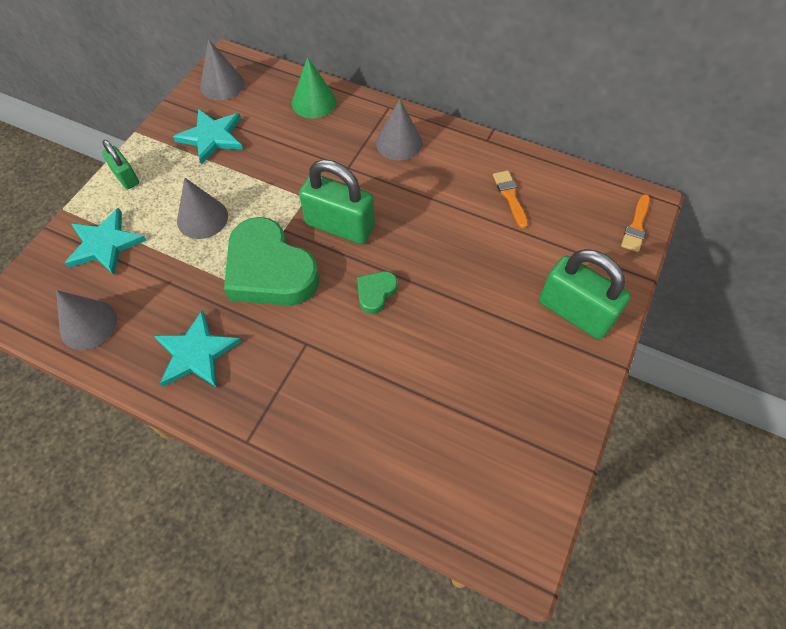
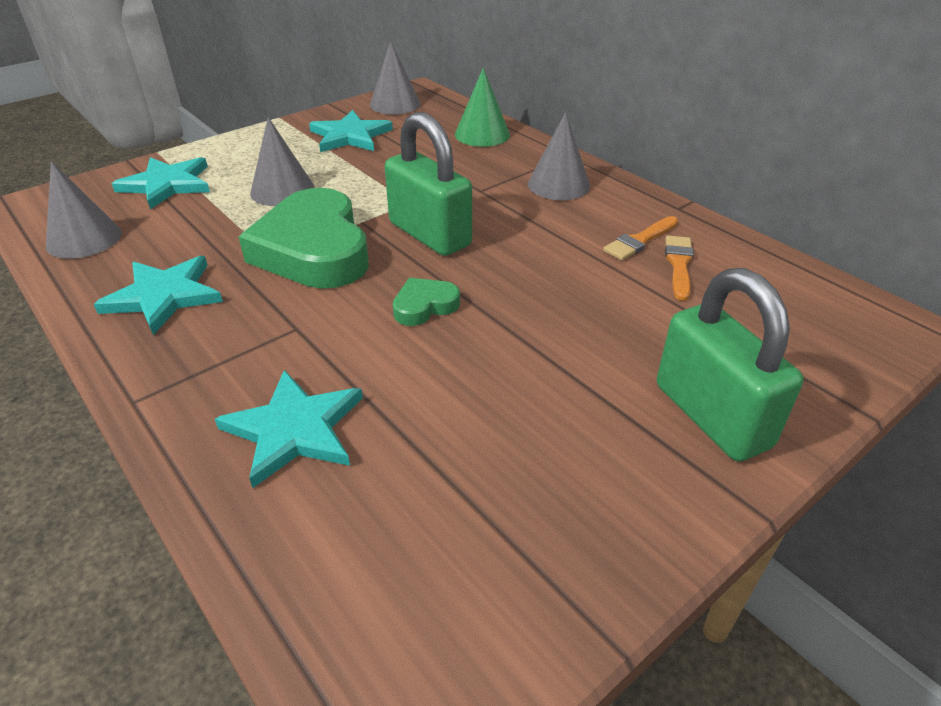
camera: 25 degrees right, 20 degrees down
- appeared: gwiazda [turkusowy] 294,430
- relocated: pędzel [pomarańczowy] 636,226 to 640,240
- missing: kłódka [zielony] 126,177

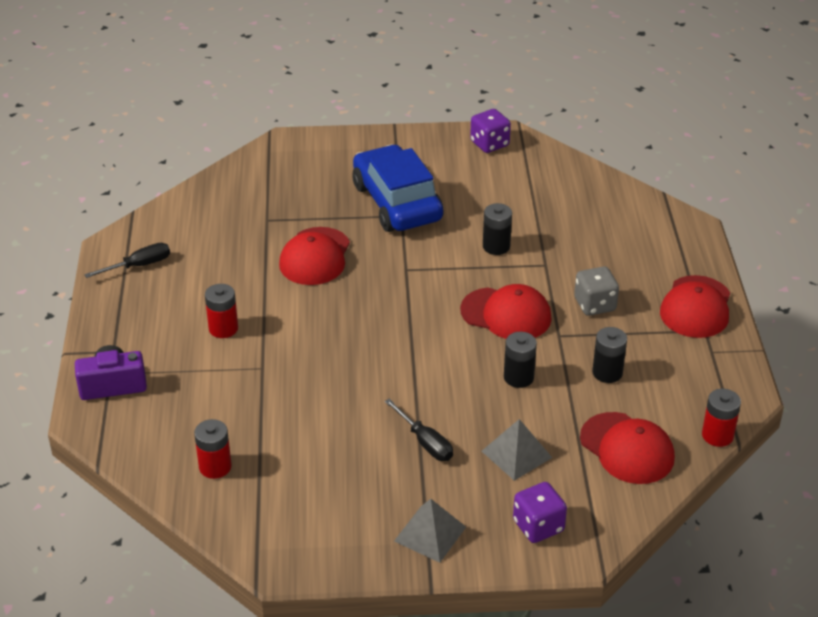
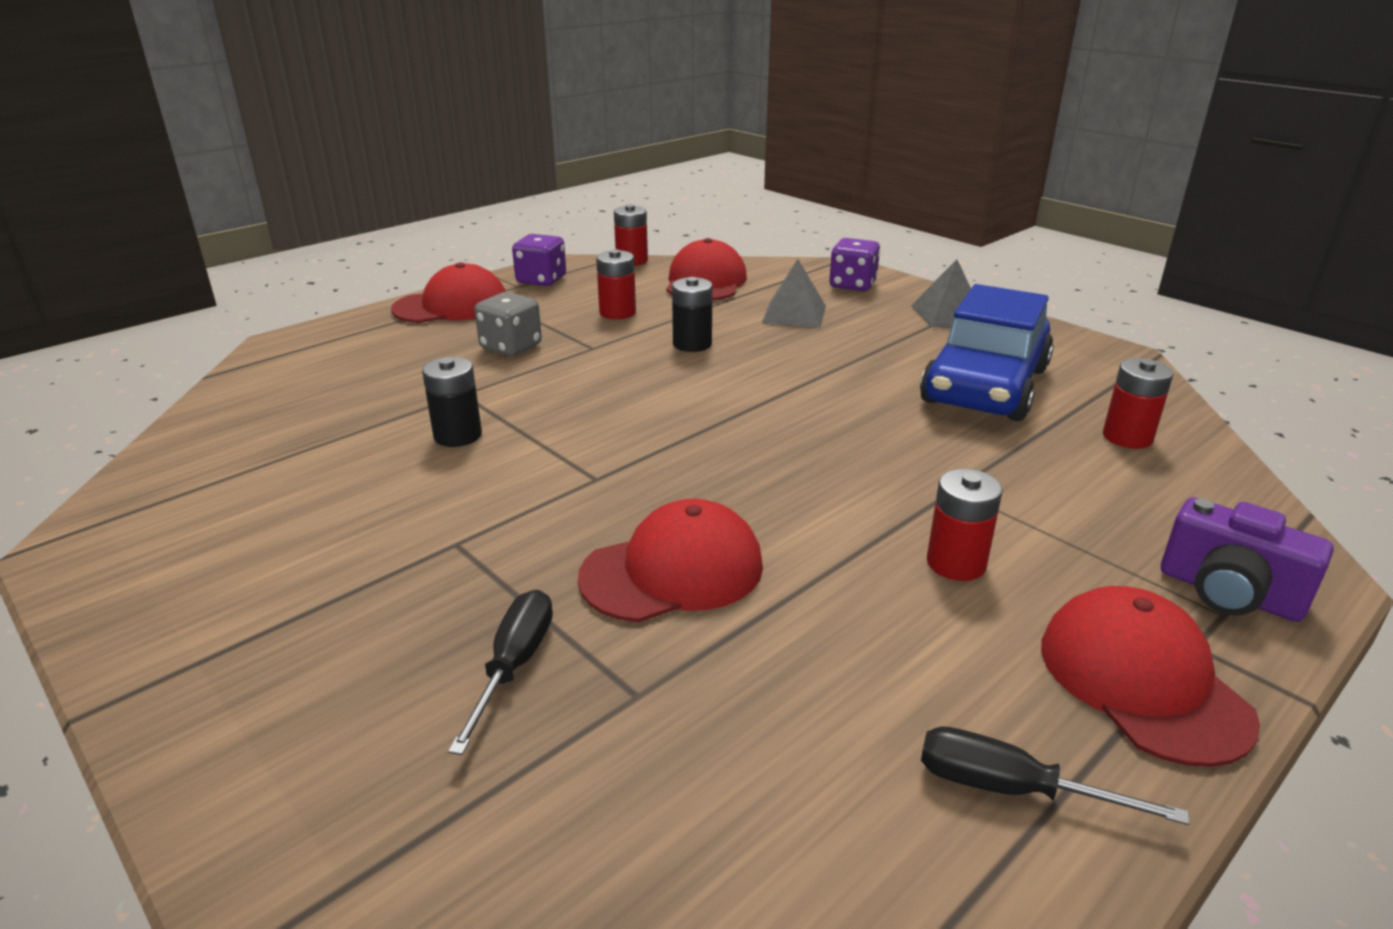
camera: 130 degrees left, 10 degrees down
- relocated: śrubokręt [czarny] 425,442 to 514,665
- relocated: kostka do gry [fioletowy] 489,144 to 541,280
- colour: bateria [czarny] 607,372 to bateria [czerwony] 617,313
- relocated: samochód [niebieski] 397,202 to 985,386
- relocated: czapka [czerwony] 506,314 to 1142,681

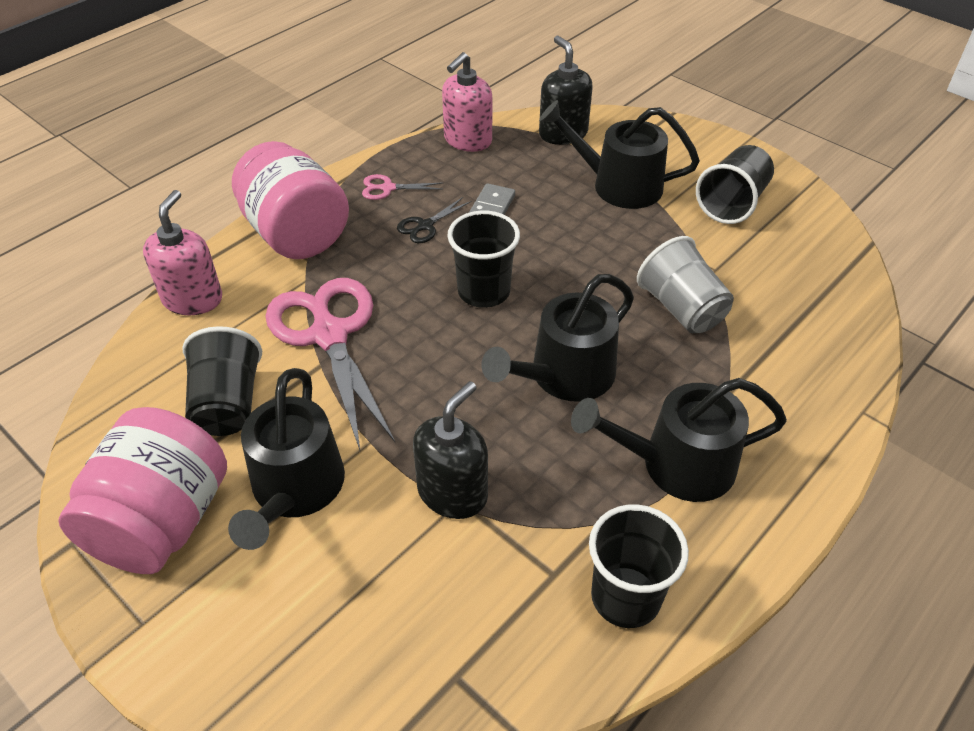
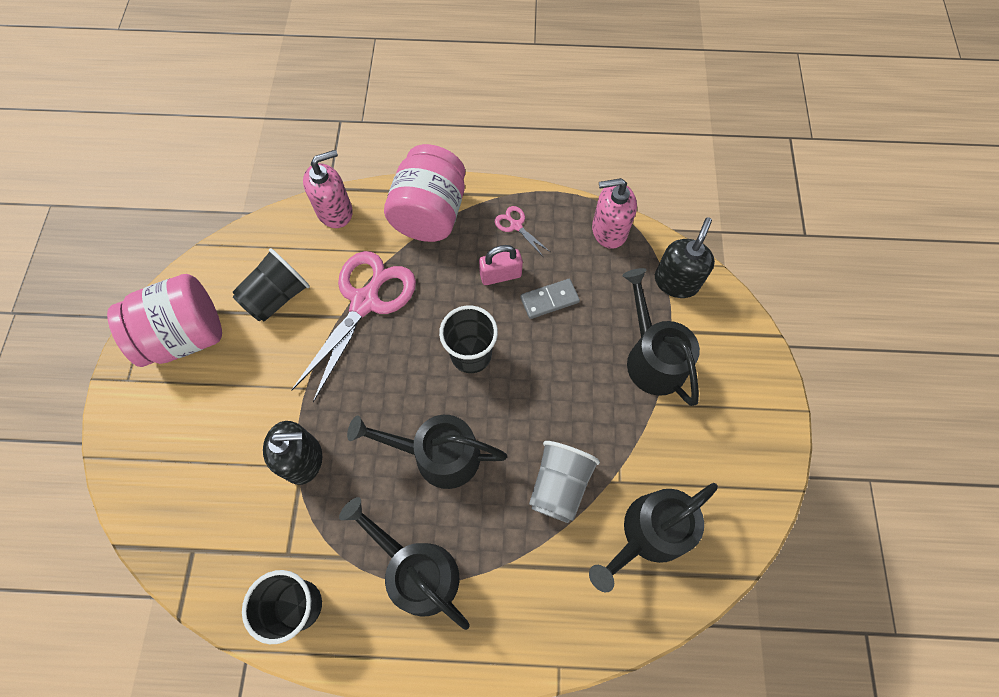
camera: 50 degrees right, 20 degrees up
- exchanged: nożyczki [czarny] 425,226 to kłódka [różowy] 500,275
- relocated: konewka [czarny] 295,489 to 649,533
- missing: szklanka [czarny] 732,203

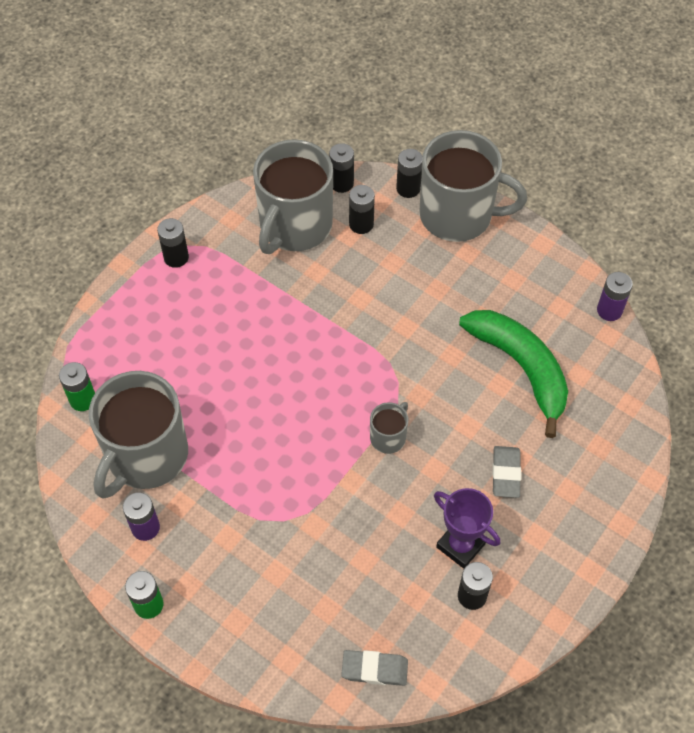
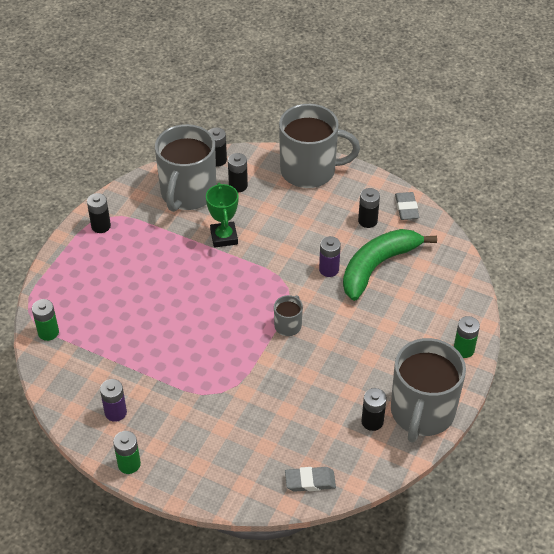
camera: 10 degrees left, 10 degrees down
- appeared: puchar [zielony] 224,237
- relocated: bateria [fioletowy] 609,310 to 329,269
- spun: banan [zielony] 521,368 = 378,266 90 degrees counterclockwise
- relocated: bateria [czarny] 408,188 to 367,221
- relocated: kubek [szary] 146,456 to 422,412
- relocated: gumka do mazania [szary] 506,473 to 406,208
- appeared: bateria [zielony] 463,349
- missing: puchar [fioletowy] 460,545

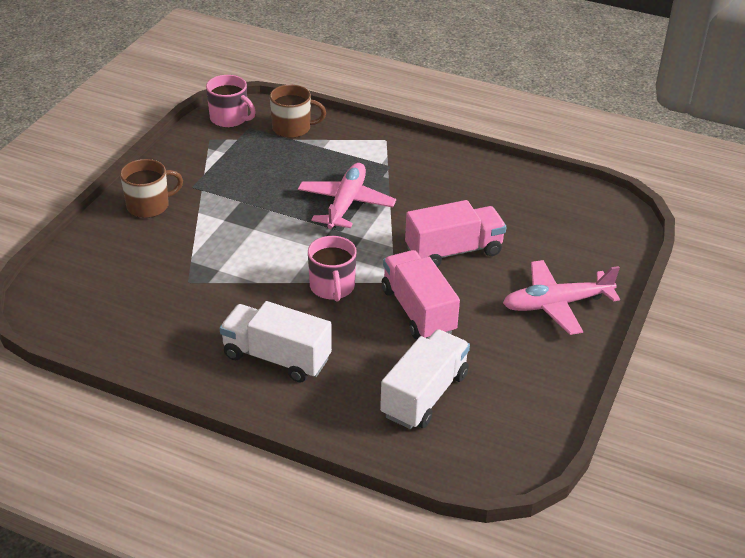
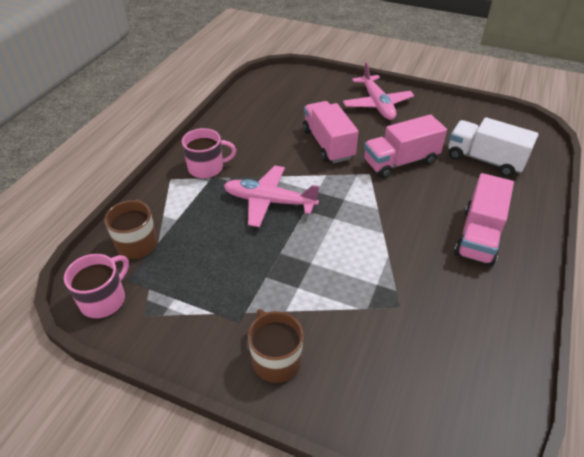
camera: 90 degrees left, 5 degrees up
- relocated: kubek [różowy] 332,287 to 207,168
- colour: ciężarówka [biały] 276,357 to ciężarówka [różowy] 478,236

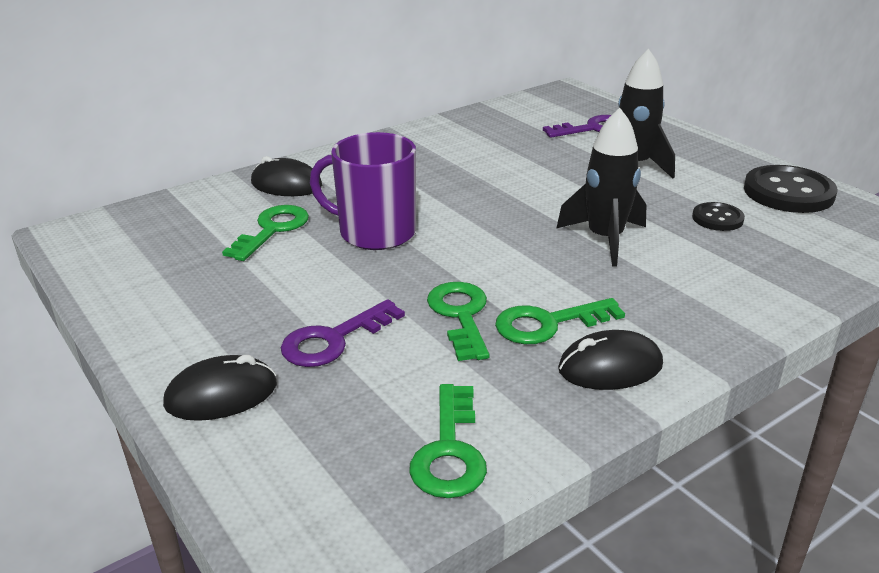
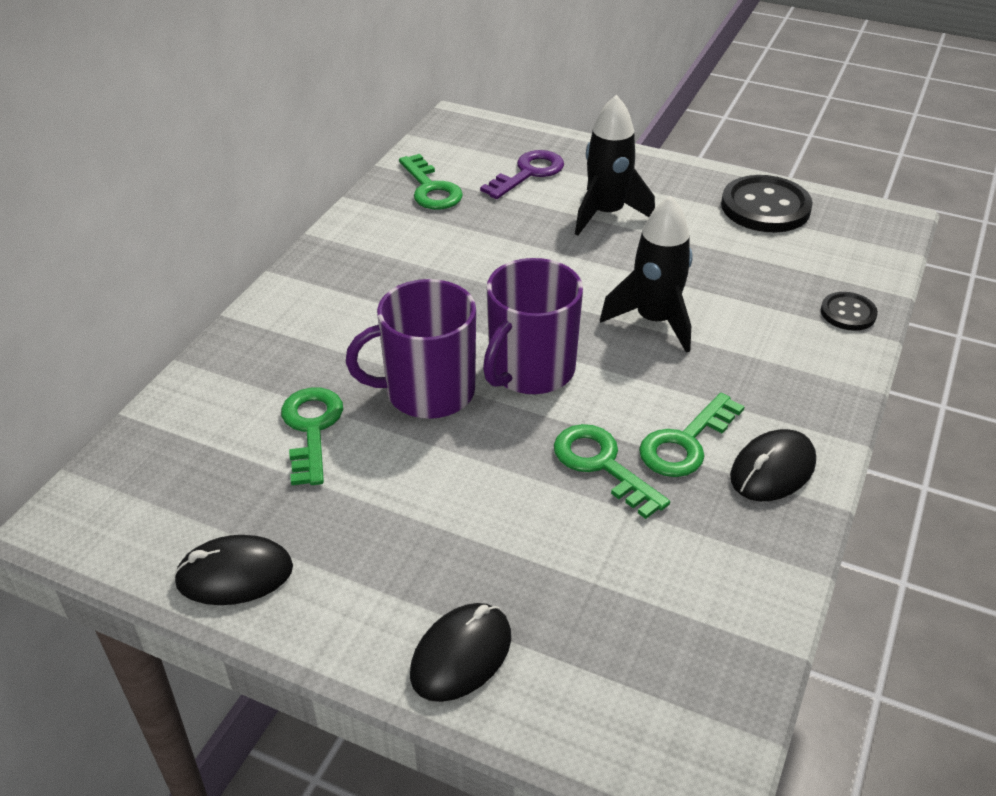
camera: 30 degrees left, 10 degrees up
- relocated: myszka [czarny] 286,184 to 234,575
- relocated: klucz [zielony] 449,450 to 430,188
- appeared: kubek [fioletowy] 530,370
- relocated: guzik [czarny] 717,218 to 848,313
- missing: klucz [fioletowy] 334,339

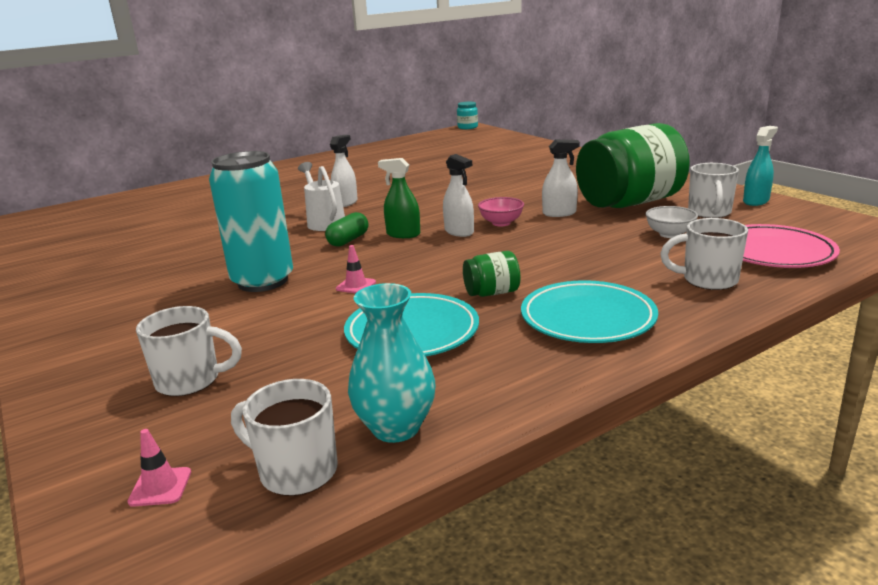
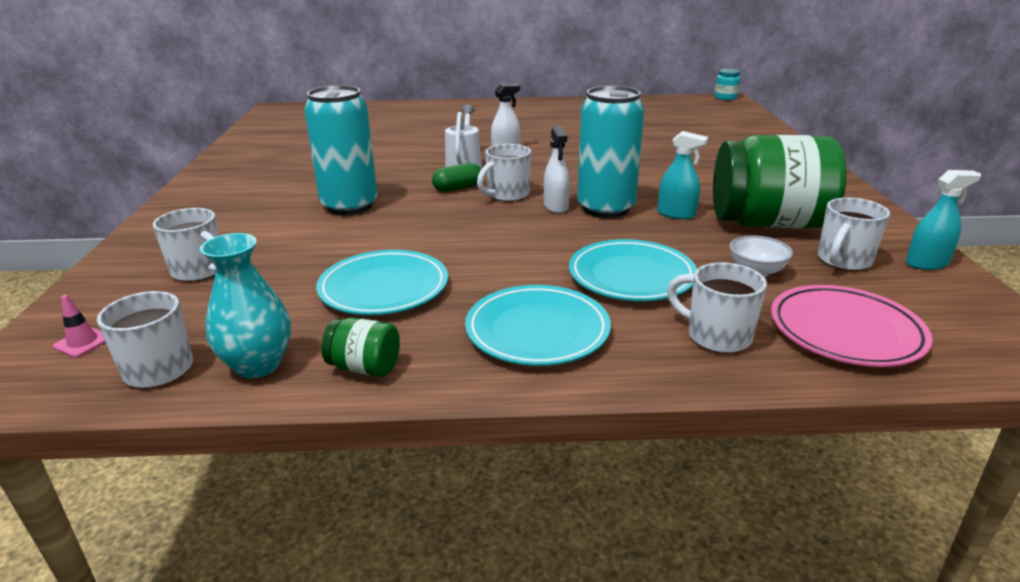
camera: 30 degrees right, 5 degrees up
- relocated: słoik [zielony] 492,293 to 365,367
- exchanged: spryskiwacz [zielony] 403,234 to kubek [biały] 507,195
- appeared: talerz [turkusowy] 631,276
- exchanged: miska [różowy] 501,223 to puszka [turkusowy] 606,208
- colour: spryskiwacz [biały] 559,213 to spryskiwacz [turkusowy] 676,214
- missing: pachołek [różowy] 356,285

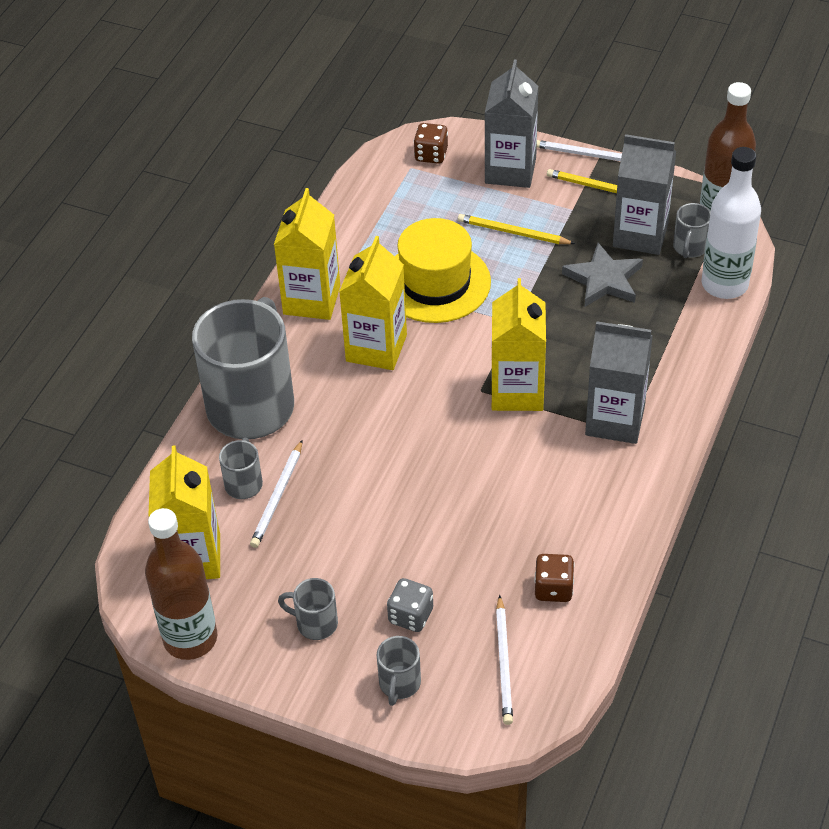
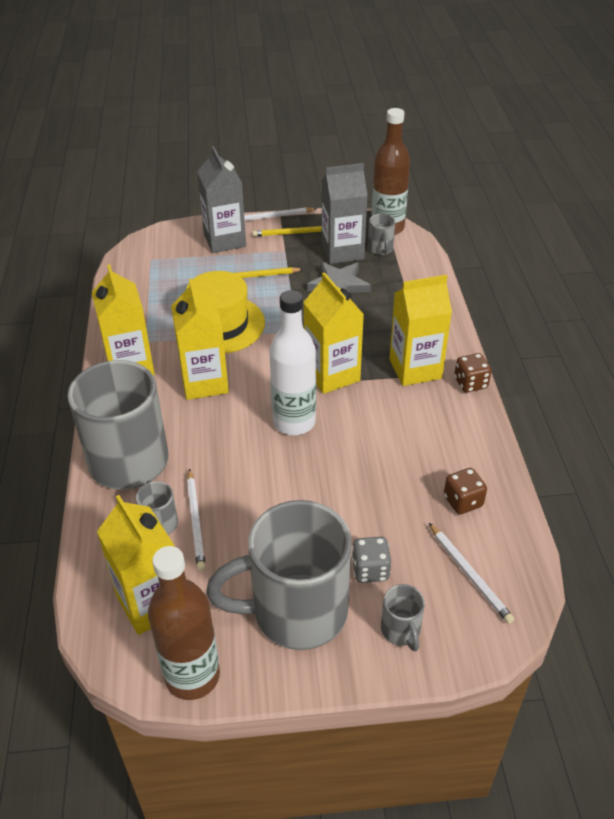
camera: 30 degrees left, 5 degrees down
- size: kubek [szary] 315,623 = 296,611 x2.40
- relocated: butelka [biały] 724,284 to 294,422
- colour: karton mleka [szary] 615,420 to karton mleka [żółty] 415,369
- relocated: kostka do gry [brązowy] 431,155 to 470,383

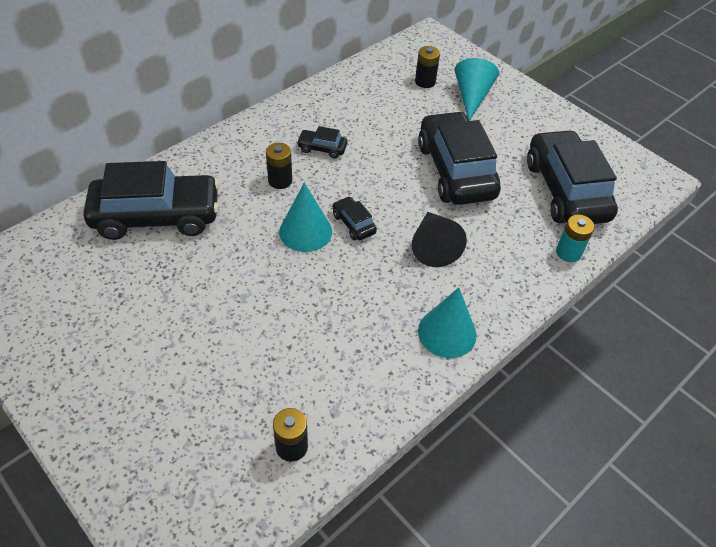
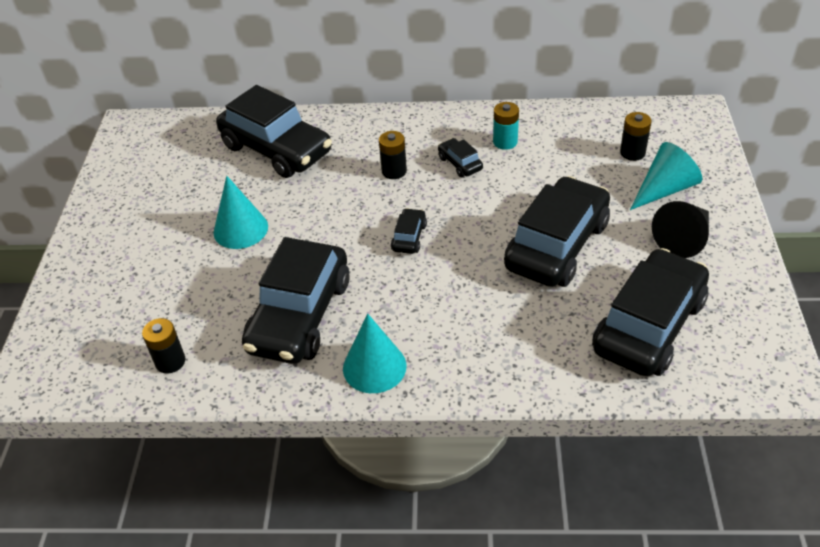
camera: 50 degrees right, 5 degrees down
- relocated: stożek [turkusowy] 305,231 to 240,229
- appeared: samochód [czarny] 300,315
- relocated: bateria [turkusowy] 568,252 to 505,142
- relocated: stożek [czarny] 433,246 to 683,239

